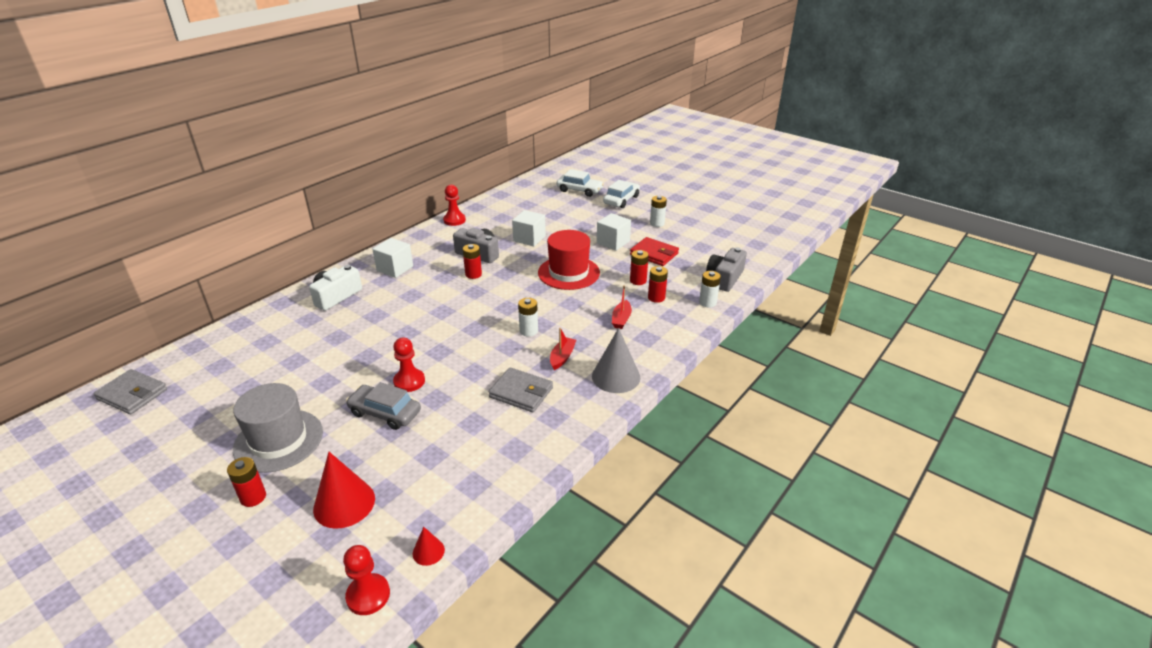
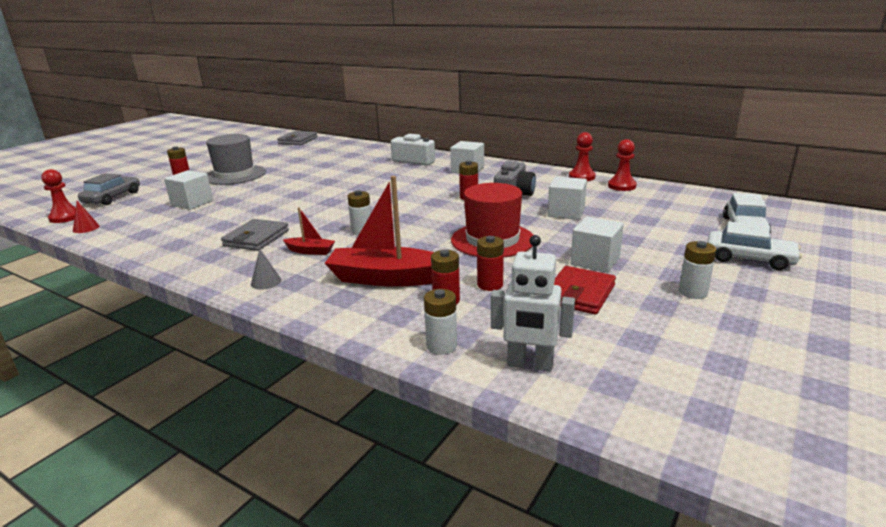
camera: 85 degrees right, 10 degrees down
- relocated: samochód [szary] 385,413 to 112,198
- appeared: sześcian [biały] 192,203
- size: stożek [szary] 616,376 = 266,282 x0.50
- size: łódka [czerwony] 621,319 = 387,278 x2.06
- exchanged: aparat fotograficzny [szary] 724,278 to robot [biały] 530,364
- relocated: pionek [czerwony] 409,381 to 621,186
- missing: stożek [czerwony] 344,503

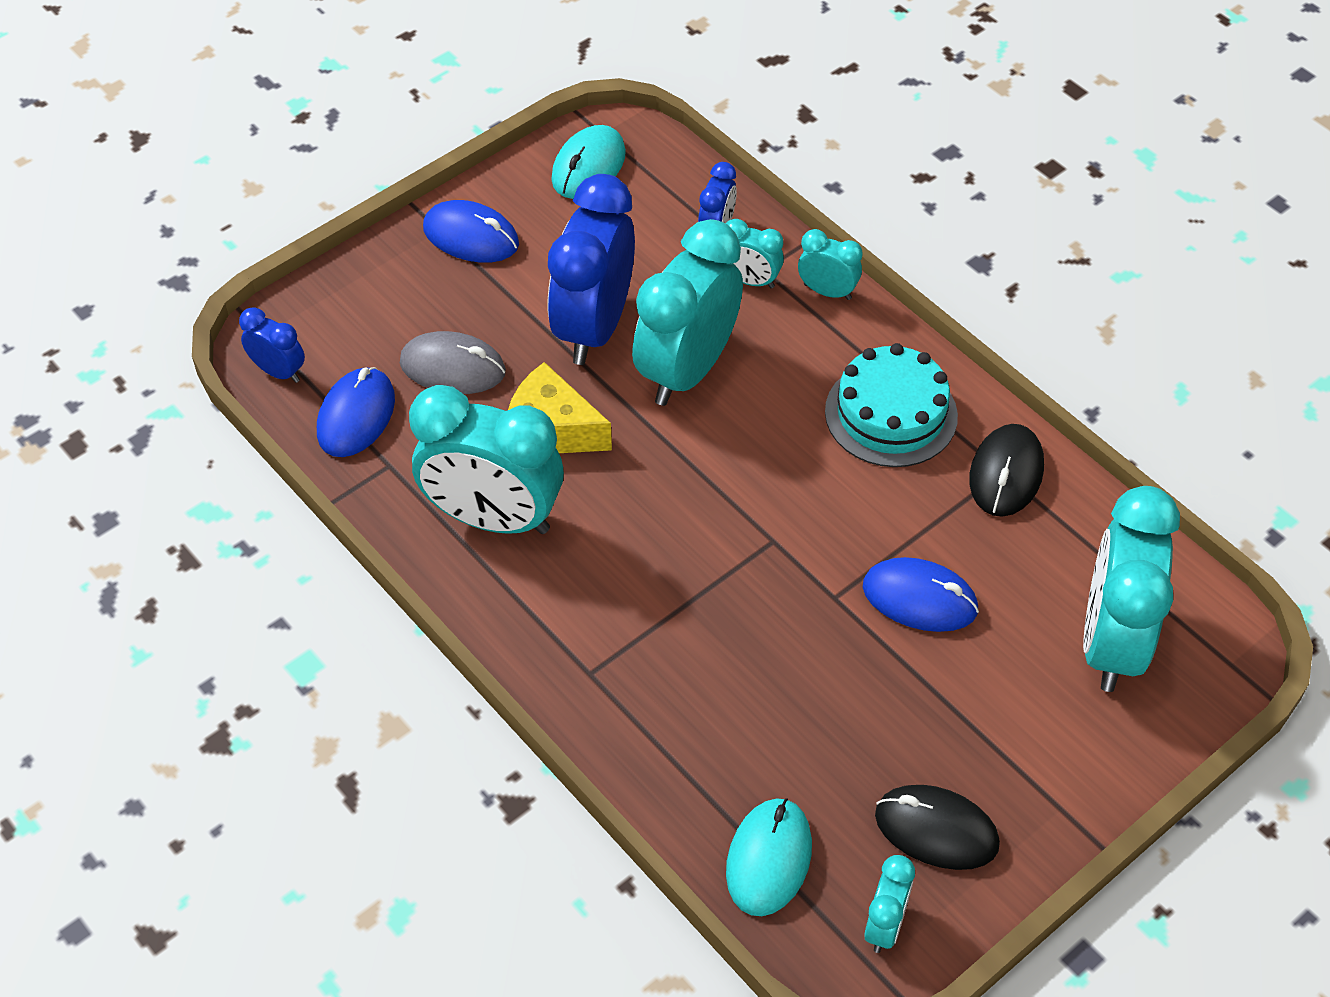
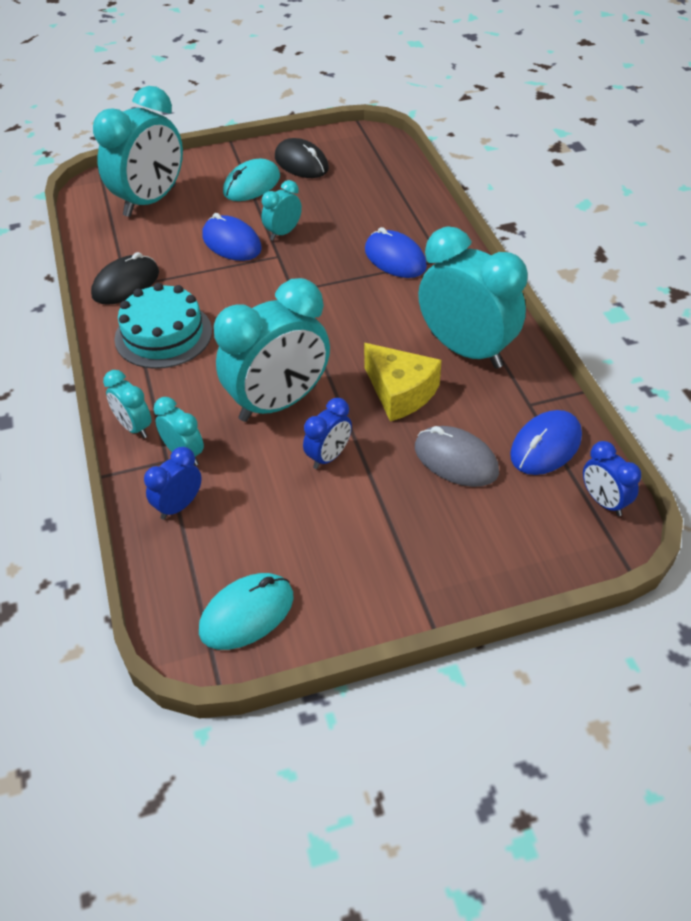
camera: 155 degrees left, 5 degrees down
- relocated: myszka [turkusowy] 768,859 to 252,185
- relocated: budzik [turkusowy] 884,925 to 283,233
- size: budzik [niebieski] 594,327 = 328,456 x0.47
- relocated: myszka [niebieski] 471,236 to 395,258

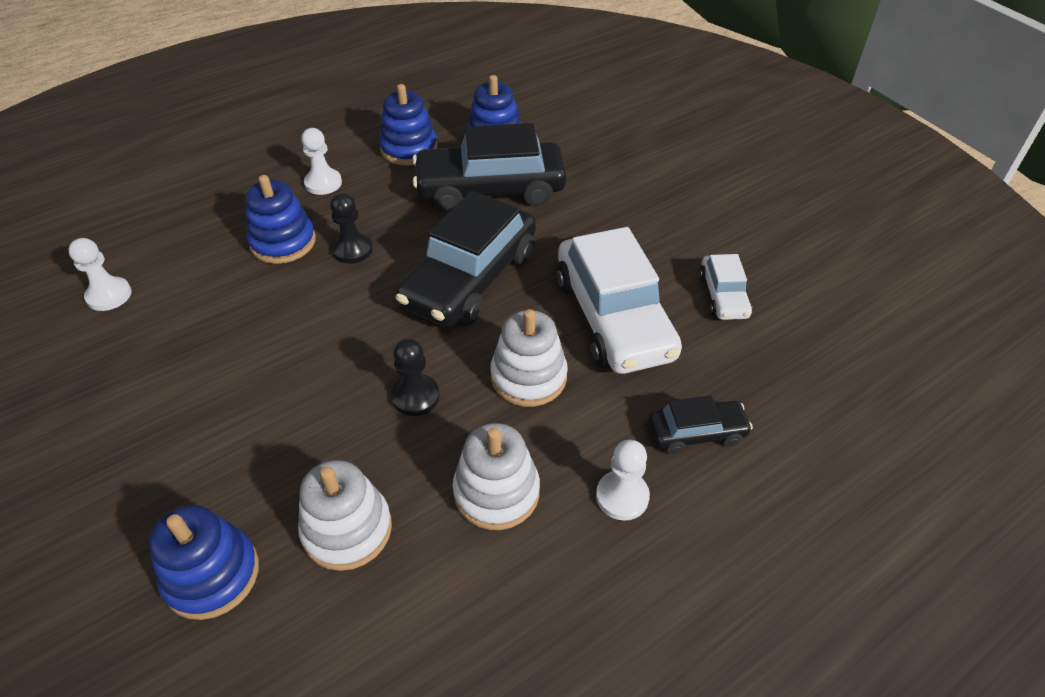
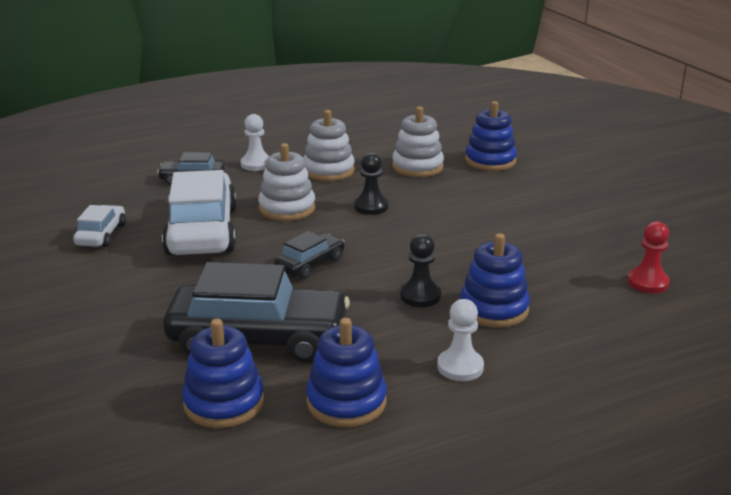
camera: 170 degrees left, 20 degrees down
- size: samochód [czarny] 470,278 = 310,264 x0.49
- colour: pionek [biały] 109,295 to pionek [czerwony] 647,282

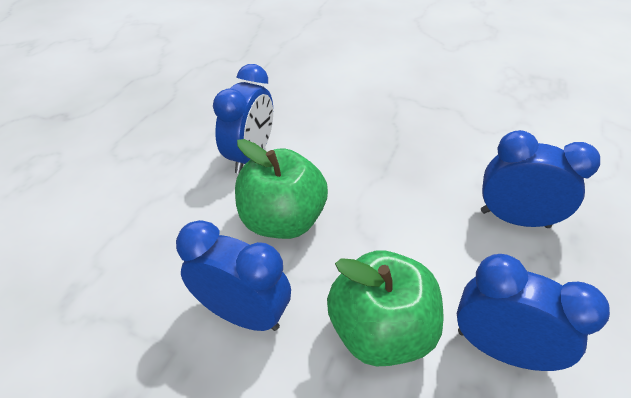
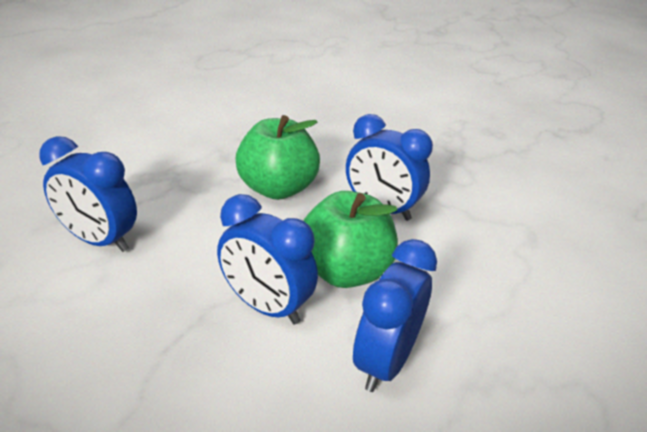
camera: 175 degrees left, 10 degrees down
- relocated: budzik [niebieski] 499,348 to 266,306

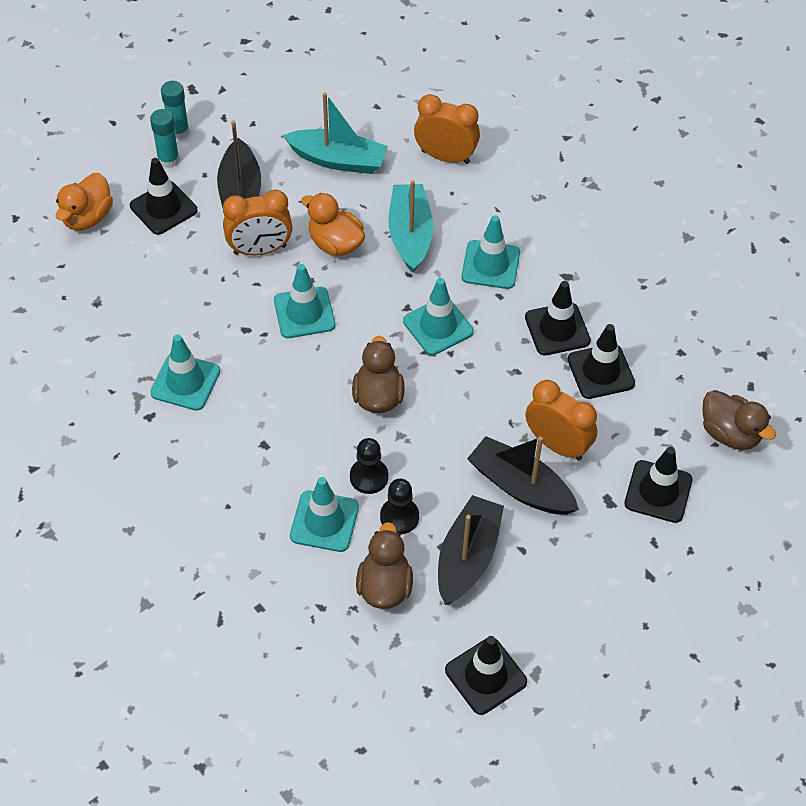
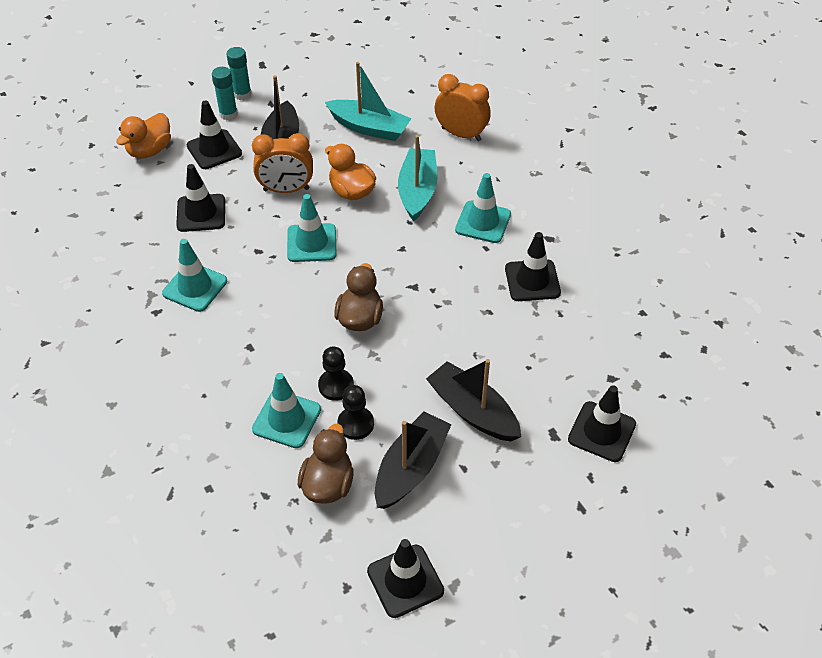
camera: 10 degrees right, 5 degrees down
- relocated: pachołek [czarny] 600,371 to 201,213
- missing: pachołek [turkusowy] 438,326
- missing: budzik [pomarańczowy] 557,445
- missing: kaczka [brązowy] 729,433

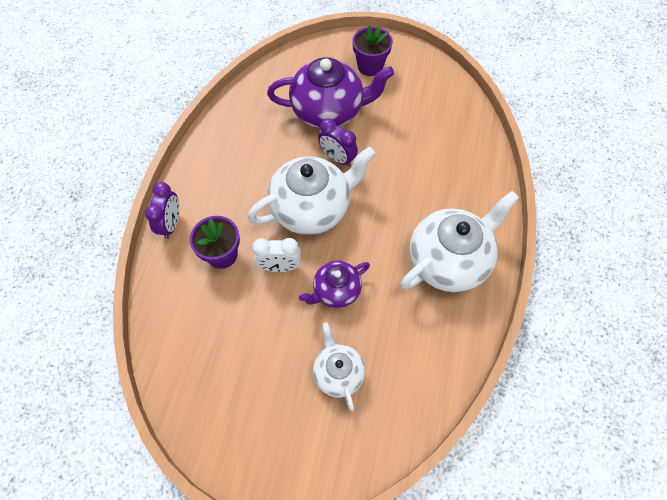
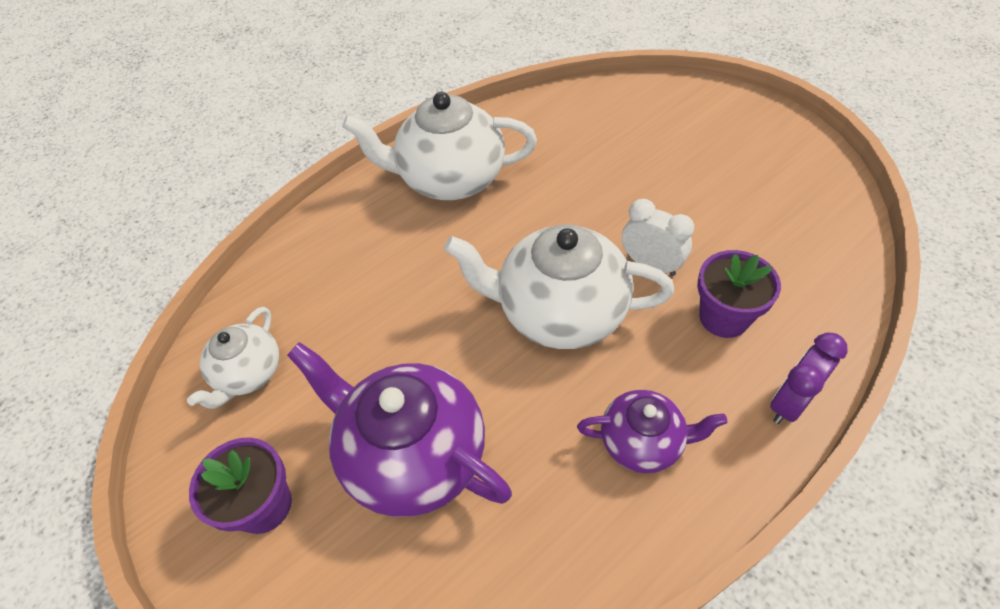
camera: 140 degrees left, 10 degrees down
- relocated: imbryk [biały] 338,372 to 249,374
- relocated: imbryk [fioletowy] 335,291 to 643,442
- missing: budzik [fioletowy] 337,158

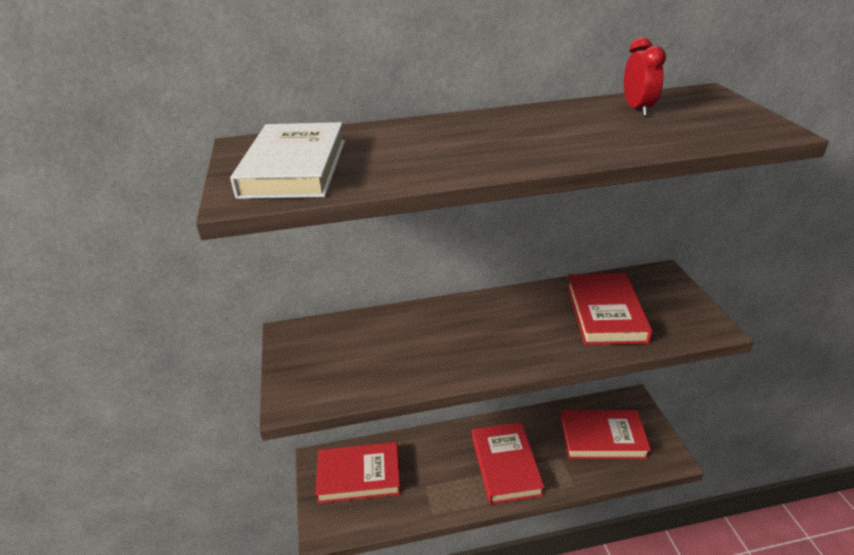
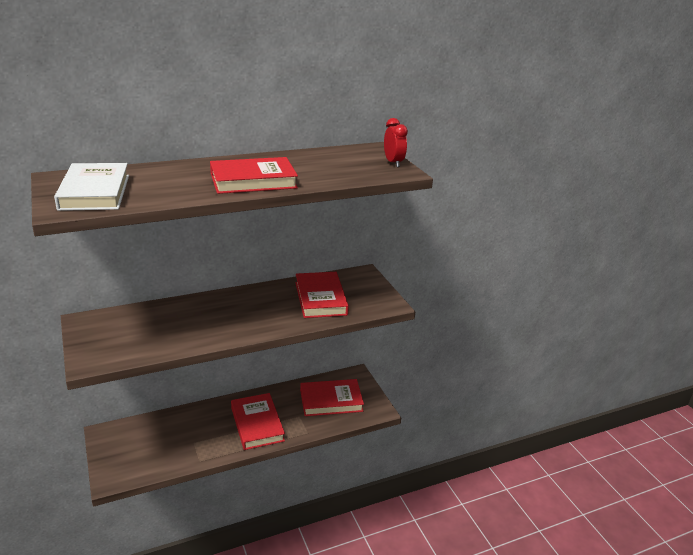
camera: 15 degrees left, 5 degrees down
- relocated: książka [czerwony] 359,475 to 253,181
- relocated: budzik [czerwony] 637,109 to 393,162

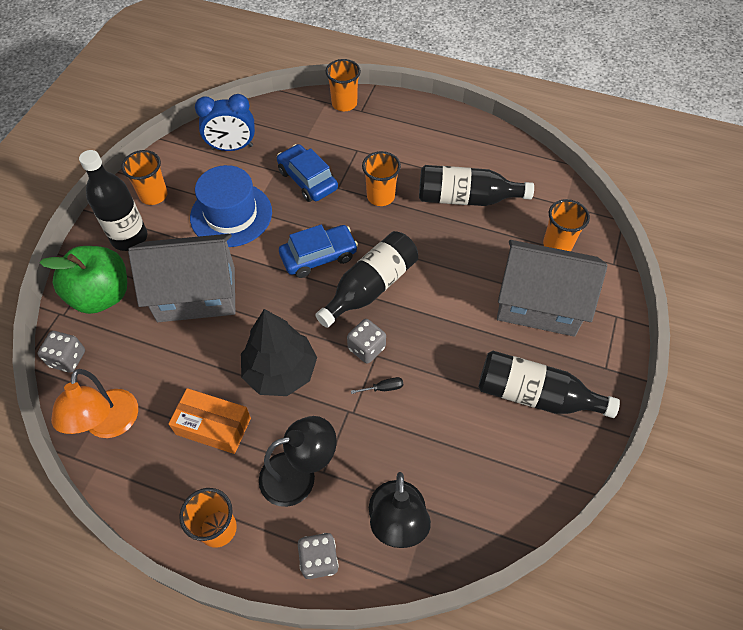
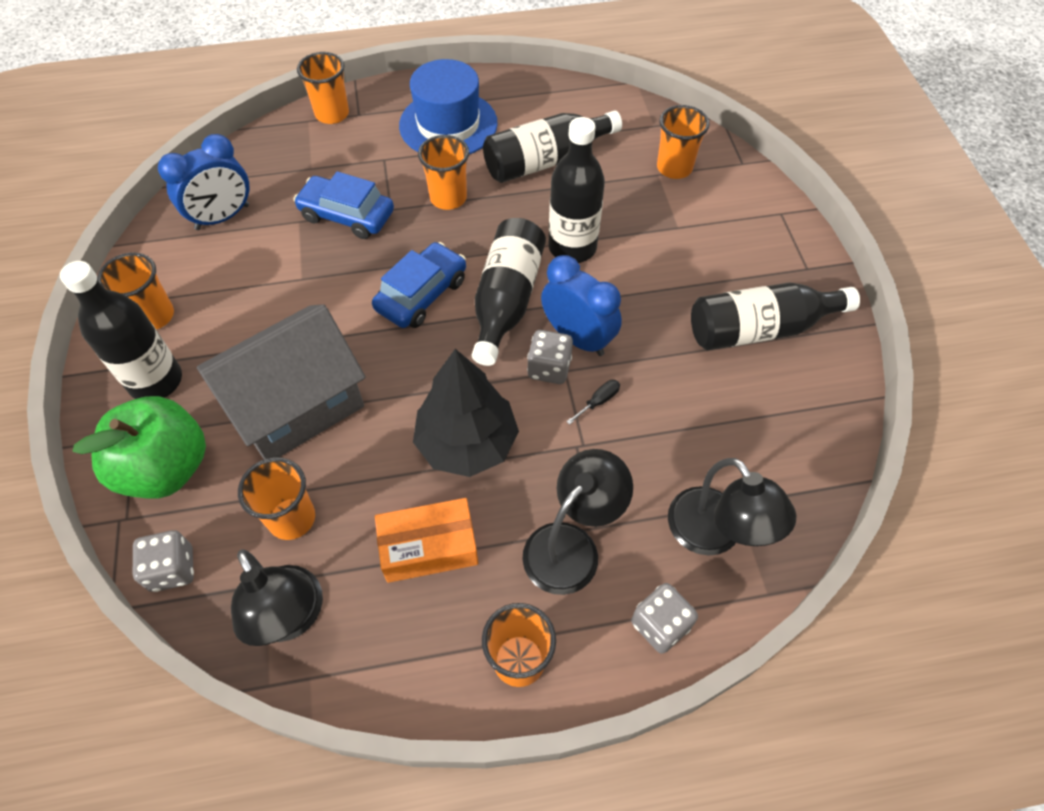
camera: 30 degrees left, 0 degrees up
- colour: lampka [pomarańczowy] 110,425 to lampka [czarny] 291,618
- appeared: szklanka [pomarańczowy] 292,518
- relocated: kapelusz [niebieski] 231,214 to 448,124
- appeared: budzik [niebieski] 578,338
- appeared: butelka [czarny] 572,247
- missing: domek [szary] 539,304

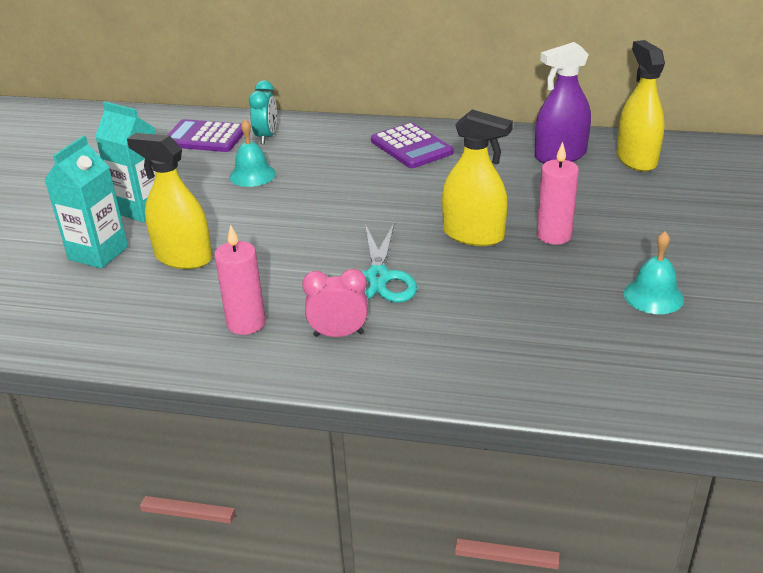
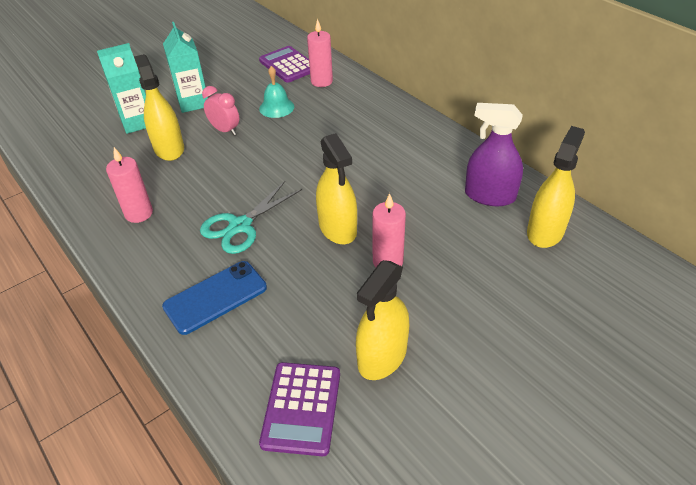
camera: 40 degrees right, 10 degrees up
- appeared: telefon [niebieski] 215,297
- relocated: budzik [różowy] 338,334 to 225,130
- relocated: kalkulator [fioletowy] 411,147 to 301,408
- exchanged: budzik [turkusowy] 266,137 to świeca [różowy] 321,81
- exchanged: dzwonek [turkusowy] 653,296 to spryskiwacz [żółty] 382,356

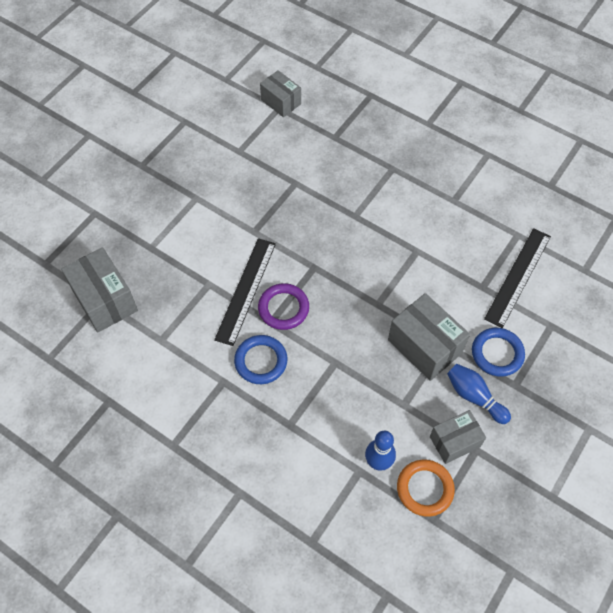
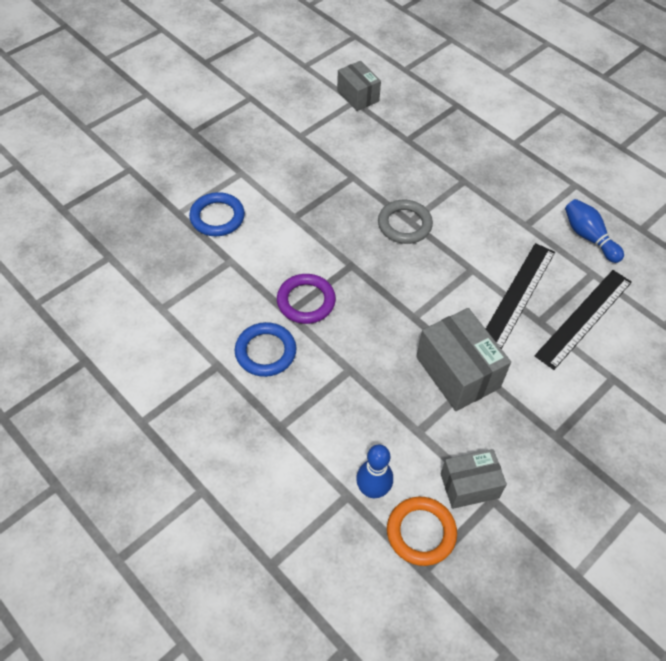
camera: 10 degrees right, 5 degrees down
- relocated: pierścień [niebieski] 497,353 to 217,217
- appeared: pierścień [szary] 404,224
- relocated: linijka [czarny] 245,290 to 518,295
- relocated: kręgiel [niebieski] 474,397 to 588,237
- missing: pudełko [szary] 104,300

